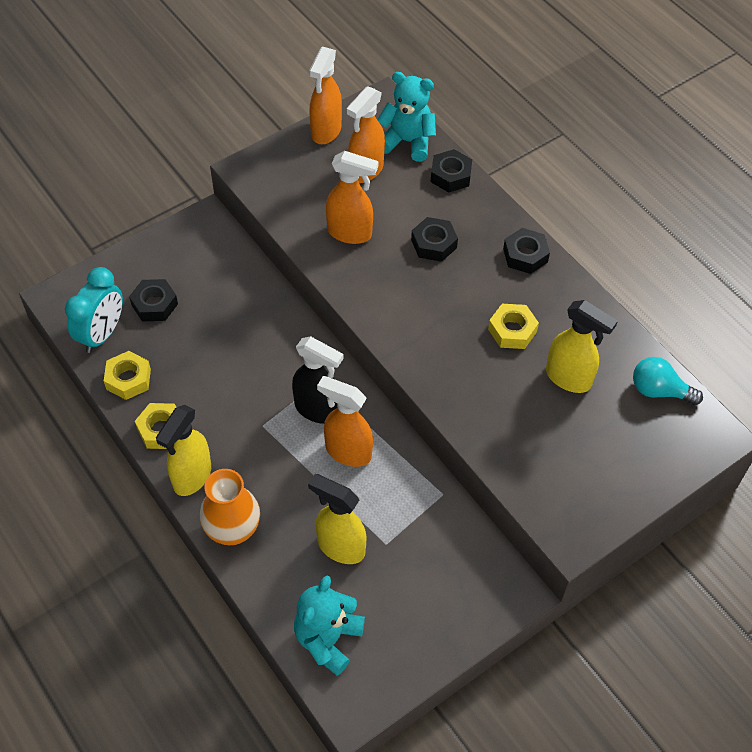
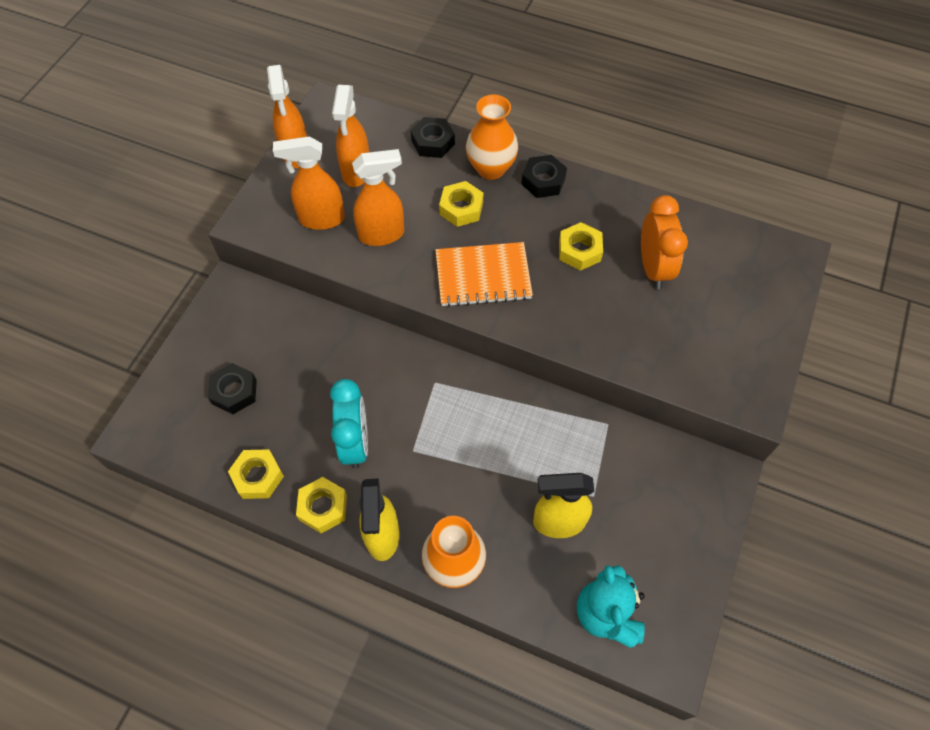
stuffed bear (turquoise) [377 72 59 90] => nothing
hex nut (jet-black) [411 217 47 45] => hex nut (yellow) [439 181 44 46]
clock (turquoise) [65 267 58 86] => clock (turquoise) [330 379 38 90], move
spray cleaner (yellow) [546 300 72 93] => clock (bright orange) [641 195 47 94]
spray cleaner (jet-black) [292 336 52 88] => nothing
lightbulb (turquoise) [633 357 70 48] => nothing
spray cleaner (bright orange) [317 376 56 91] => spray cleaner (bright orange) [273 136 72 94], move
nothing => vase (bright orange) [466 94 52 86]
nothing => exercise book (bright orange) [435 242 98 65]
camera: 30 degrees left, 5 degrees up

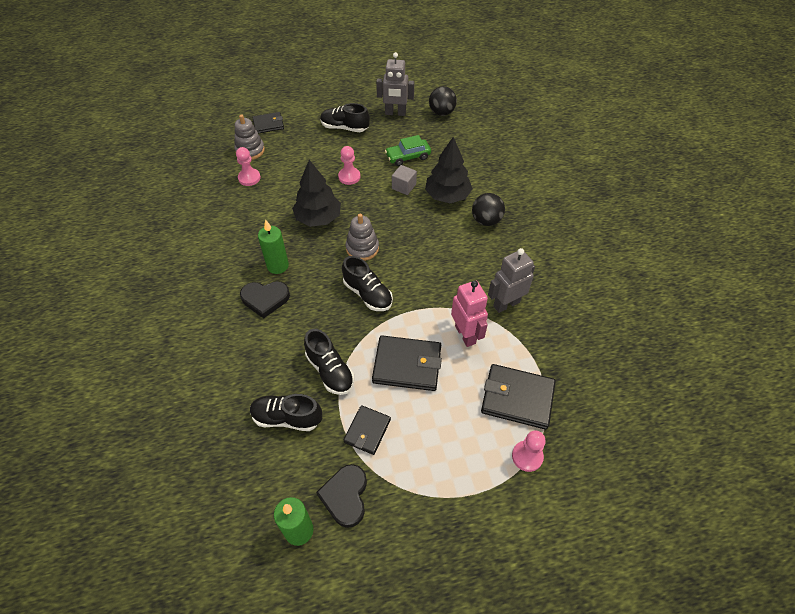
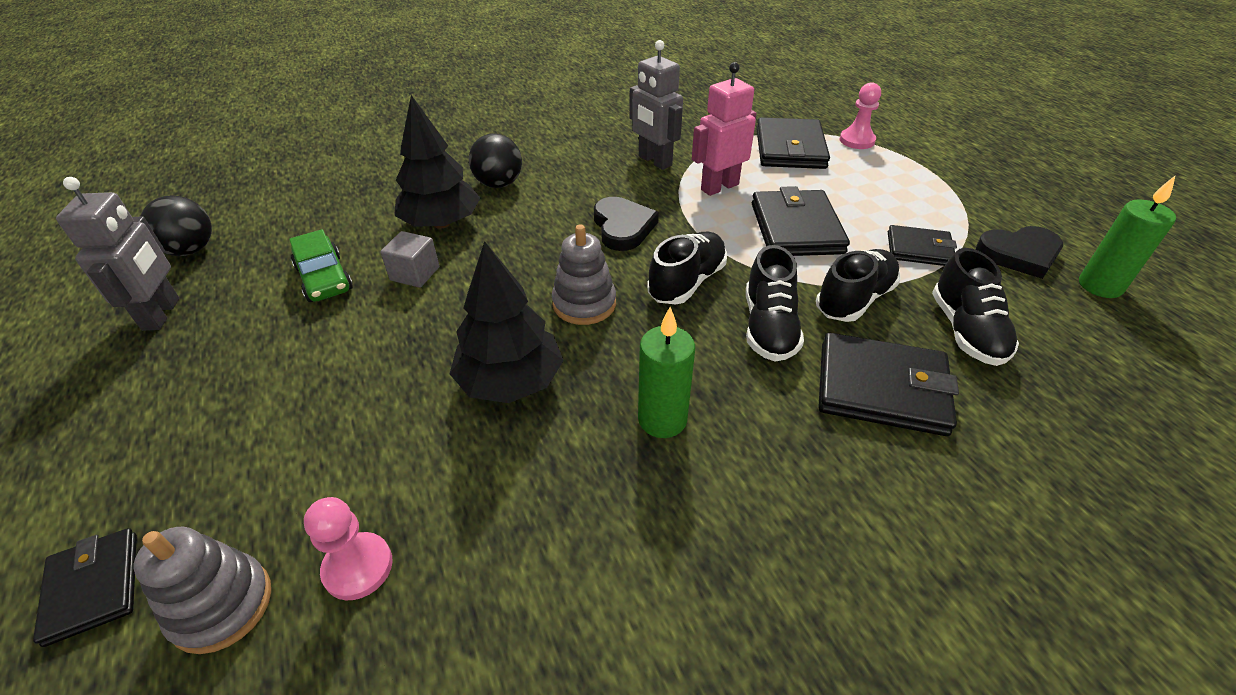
sneaker (jet-black) [320 103 50 29] => sneaker (jet-black) [746 245 58 116], move
chess pawn (rosy) [338 146 22 39] => nothing
love heart (jet-black) [240 281 50 37] => love heart (jet-black) [594 197 65 54], move
nothing => wallet (jet-black) [818 333 141 103]
camera: 100 degrees left, 10 degrees down

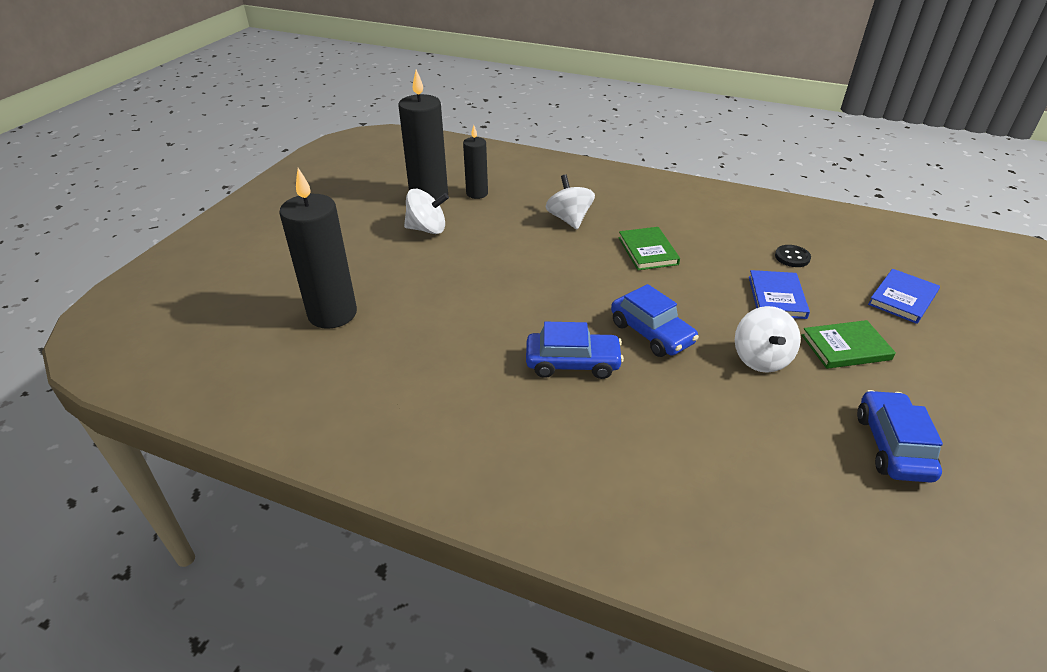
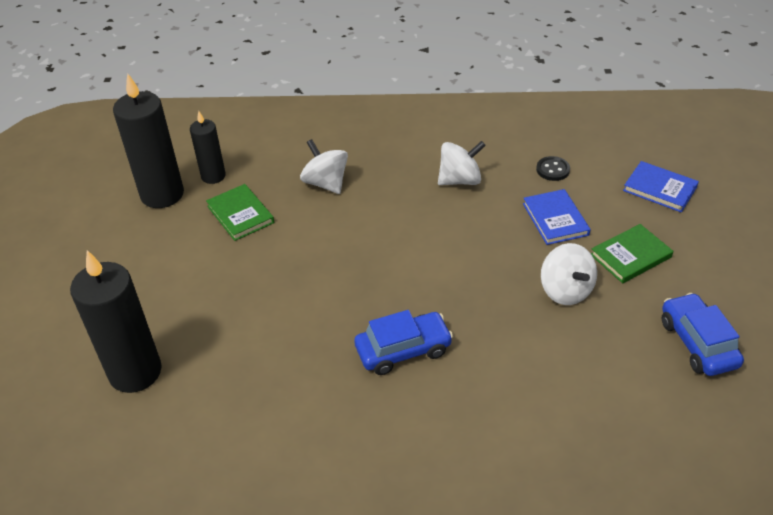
whirligig (white) [404 189 45 45] => whirligig (white) [438 141 48 44], move
hardcover (leaf-green) [619 227 61 43] => hardcover (leaf-green) [206 184 68 57], move
hardcover (cobalt) [868 269 72 55] => hardcover (cobalt) [623 161 76 51], 75 degrees counterclockwise
toy car (cobalt) [611 284 88 73] => nothing
camera: 20 degrees left, 5 degrees up

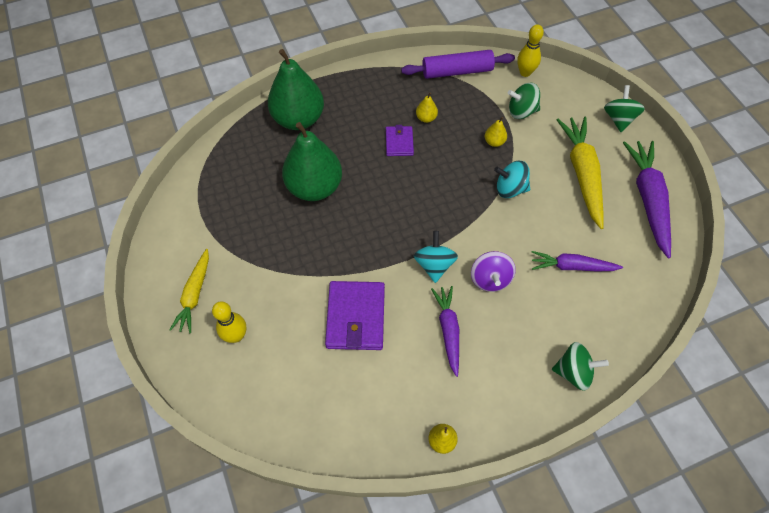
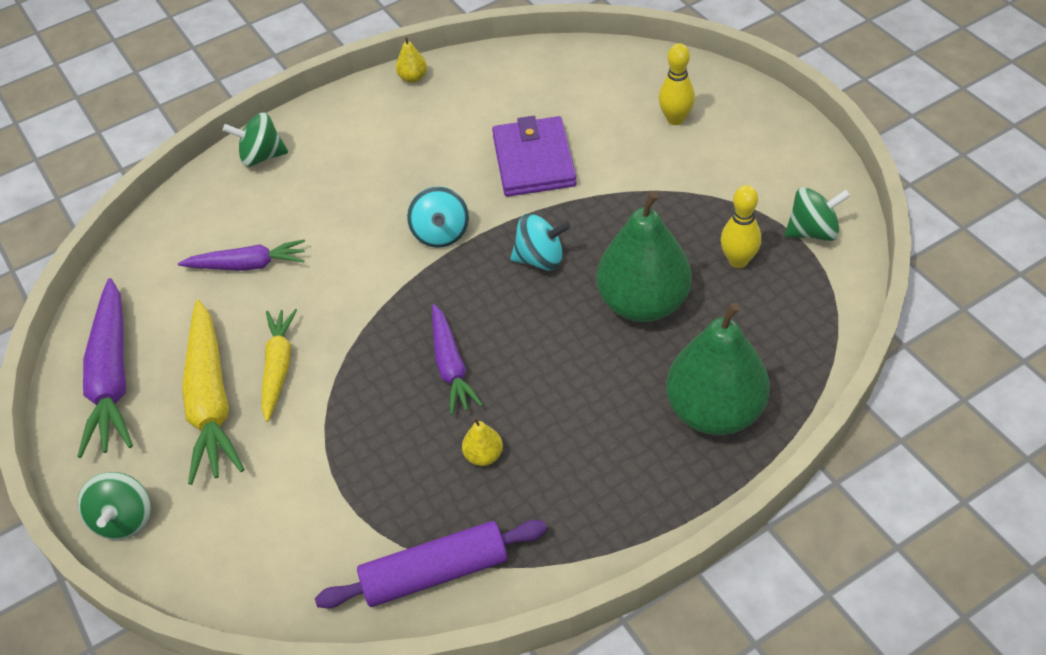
tenpin (yellow) [517 24 27 53] => tenpin (yellow) [721 185 40 83], move
whirligig (leaf-green) [508 83 32 36] => whirligig (leaf-green) [785 187 65 54], move
toy pear (yellow) [485 117 22 30] => nothing
wallet (royal purple) [386 125 28 31] => nothing
whirligig (turquoise) [494 161 36 37] => whirligig (turquoise) [511 214 60 56], move
carrot (yellow) [170 249 39 84] => carrot (yellow) [261 309 36 113], move
whirligig (royal purple) [471 251 45 41] => nothing
carrot (royal purple) [431 286 28 91] => carrot (royal purple) [432 304 51 111], move
camera: 175 degrees right, 10 degrees down

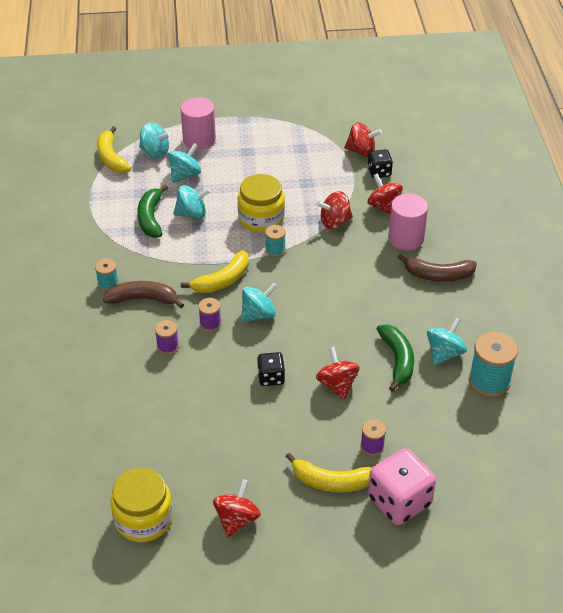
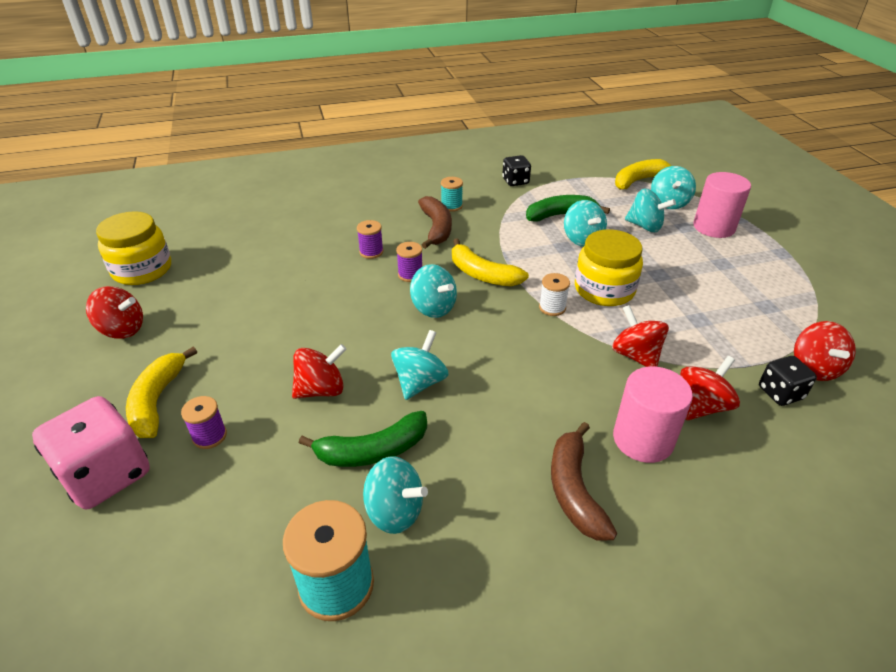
reel of thread (turquoise) [265 225 21 32] => reel of thread (white) [539 273 31 43]
dice (jet-black) [257 352 28 34] => dice (jet-black) [502 155 29 31], move
nothing => whirligig (turquoise) [391 330 58 70]
camera: 80 degrees right, 5 degrees down

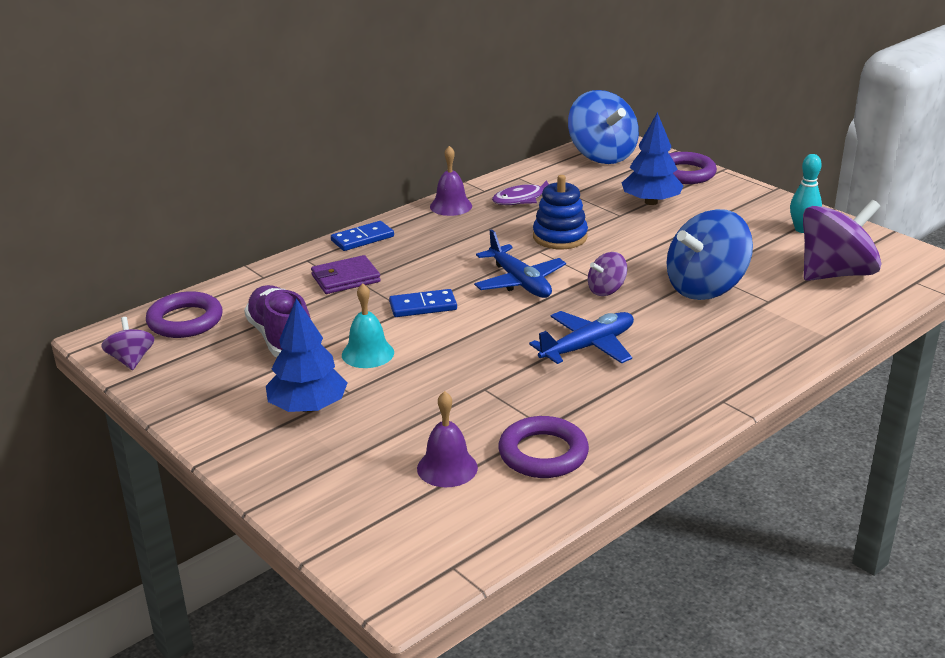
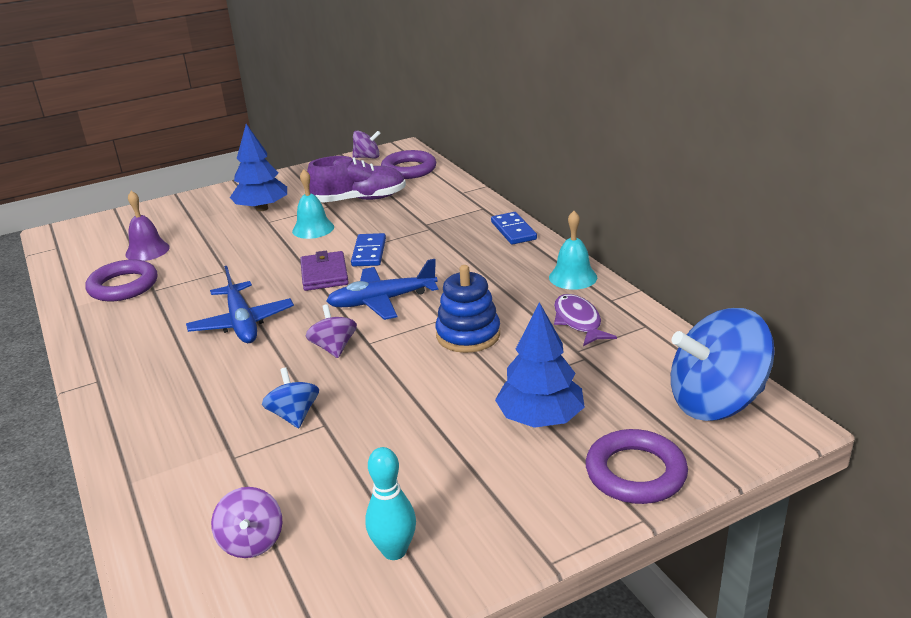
school bell (royal purple) [430 146 42 70] => school bell (turquoise) [549 211 48 79]
whirligig (royal purple) [803 200 79 81] => whirligig (royal purple) [211 487 71 71], x0.49
whirligig (cobalt) [666 209 87 91] => whirligig (cobalt) [262 367 57 61], x0.49
wallet (royal purple) [311 255 70 39] => wallet (royal purple) [300 251 49 40], move
camera: 105 degrees right, 0 degrees up

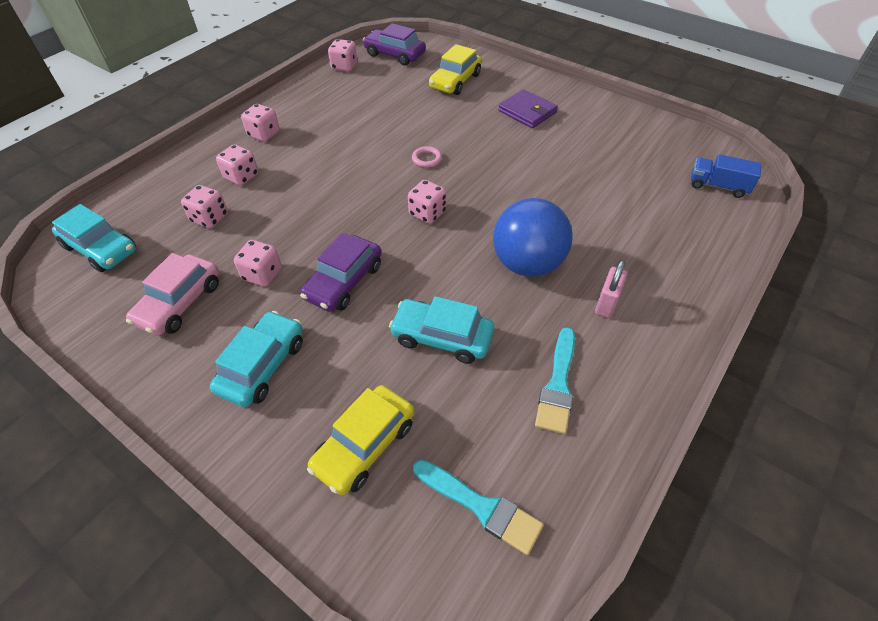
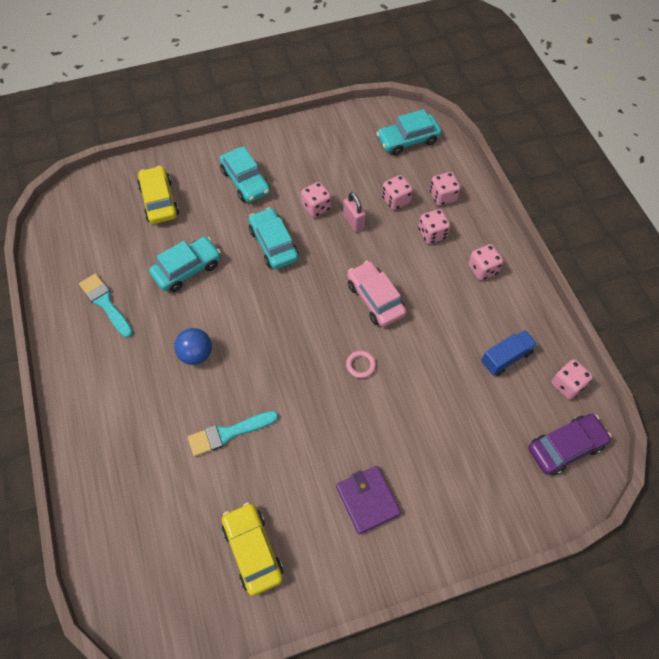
toy car (yellow) [429 44 53 51] => toy car (yellow) [222 502 61 94], move
wallet (royal purple) [498 89 60 39] => wallet (royal purple) [336 466 65 69], 75 degrees clockwise
truck (cobalt) [691 154 70 44] => truck (cobalt) [481 330 56 46], move
dice (rosy) [408 180 38 44] => dice (rosy) [430 172 31 34], move
sphere (cobalt) [493 198 80 79] => sphere (cobalt) [174 328 38 37], x0.59
toy car (royal purple) [300 233 81 79] => toy car (turquoise) [249 207 50 62]
toy car (rosy) [126 253 93 83] => toy car (rosy) [347 261 60 66], move
small lock (rosy) [595 260 33 58] => small lock (rosy) [343 192 23 40], move
paintbrush (turquoise) [413 459 131 96] => paintbrush (turquoise) [188 411 90 46], move
camera: 125 degrees right, 10 degrees up

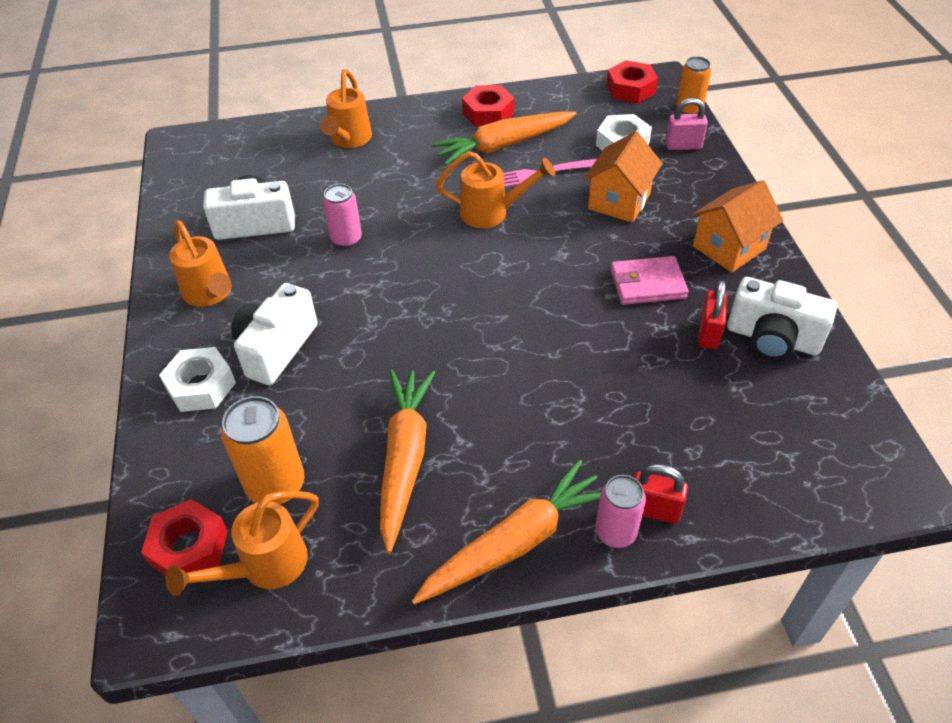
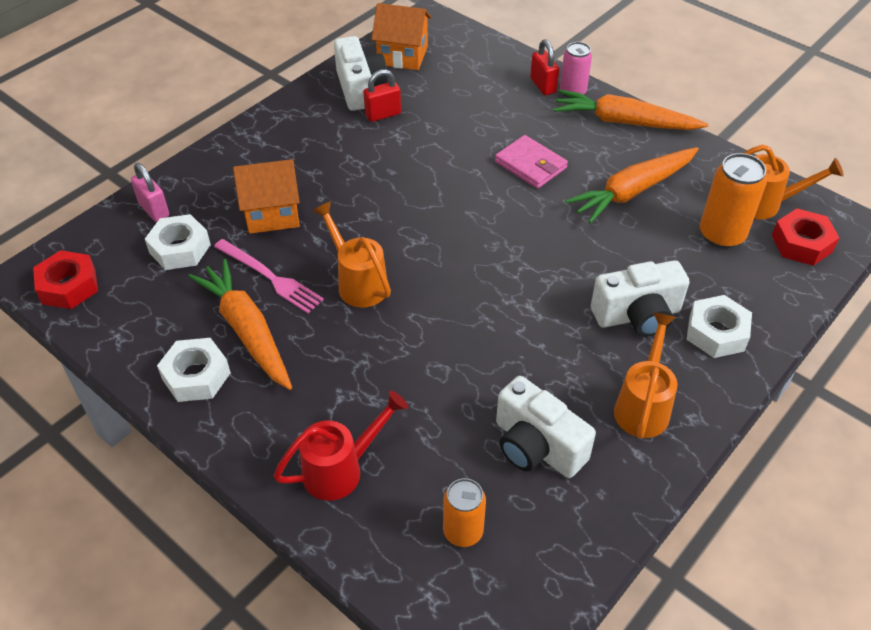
can (bright orange) [676 56 35 58] => can (bright orange) [443 478 43 69], move
watering can (bright orange) [320 69 52 79] => watering can (scarlet) [273 391 135 110]
hex nut (scarlet) [462 85 52 42] => hex nut (white) [157 338 74 64]
carrot (bright orange) [431 111 146 54] => carrot (bright orange) [188 259 104 131], 150 degrees counterclockwise
toy house (bright orange) [692 180 92 93] => toy house (bright orange) [371 3 61 67], move
can (rosy) [323 184 39 64] => nothing
wallet (rosy) [610 256 79 49] => wallet (rosy) [495 135 73 54], move
camera: 130 degrees left, 0 degrees up

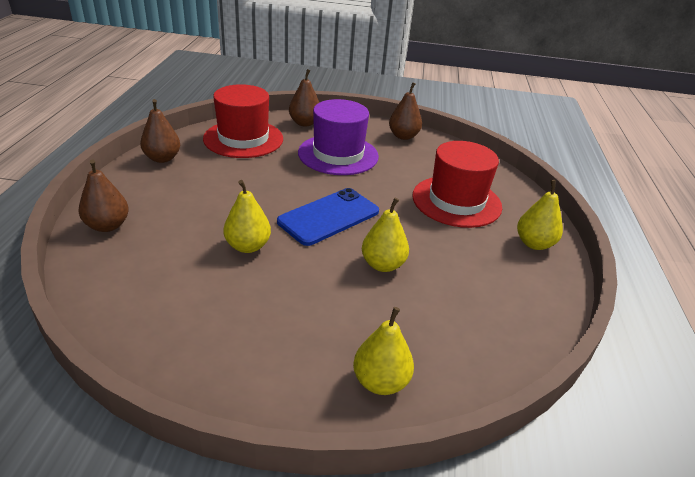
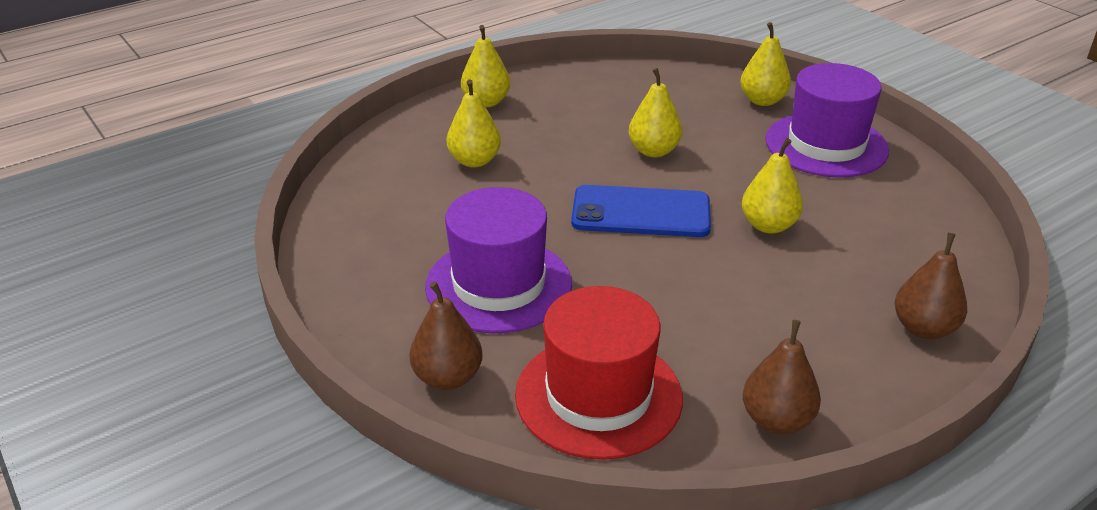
toy pear (brown) [389 82 33 58] => nothing
top hat (scarlet) [412 141 90 87] => toy pear (yellow) [447 79 54 88]
nothing => top hat (royal purple) [765 63 124 115]
camera: 130 degrees left, 0 degrees up

